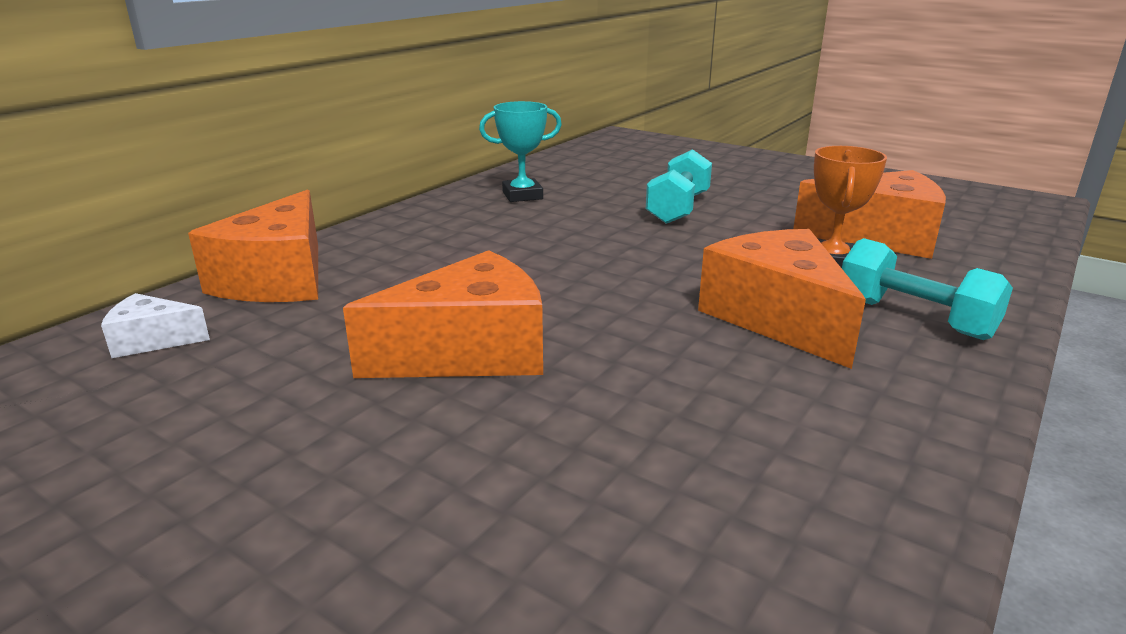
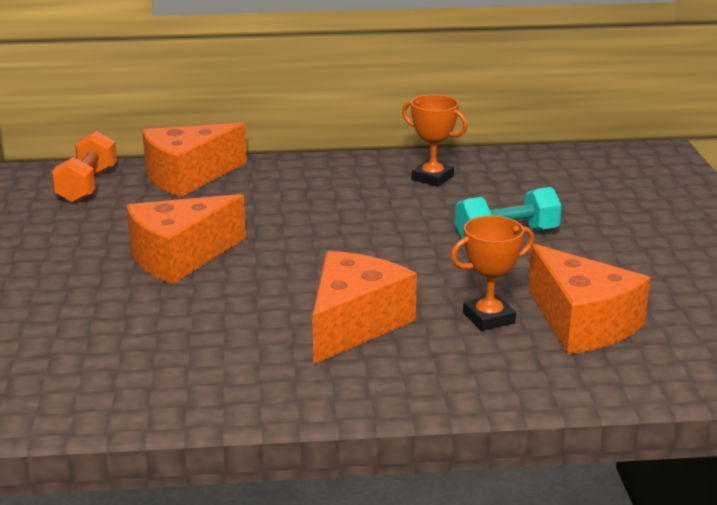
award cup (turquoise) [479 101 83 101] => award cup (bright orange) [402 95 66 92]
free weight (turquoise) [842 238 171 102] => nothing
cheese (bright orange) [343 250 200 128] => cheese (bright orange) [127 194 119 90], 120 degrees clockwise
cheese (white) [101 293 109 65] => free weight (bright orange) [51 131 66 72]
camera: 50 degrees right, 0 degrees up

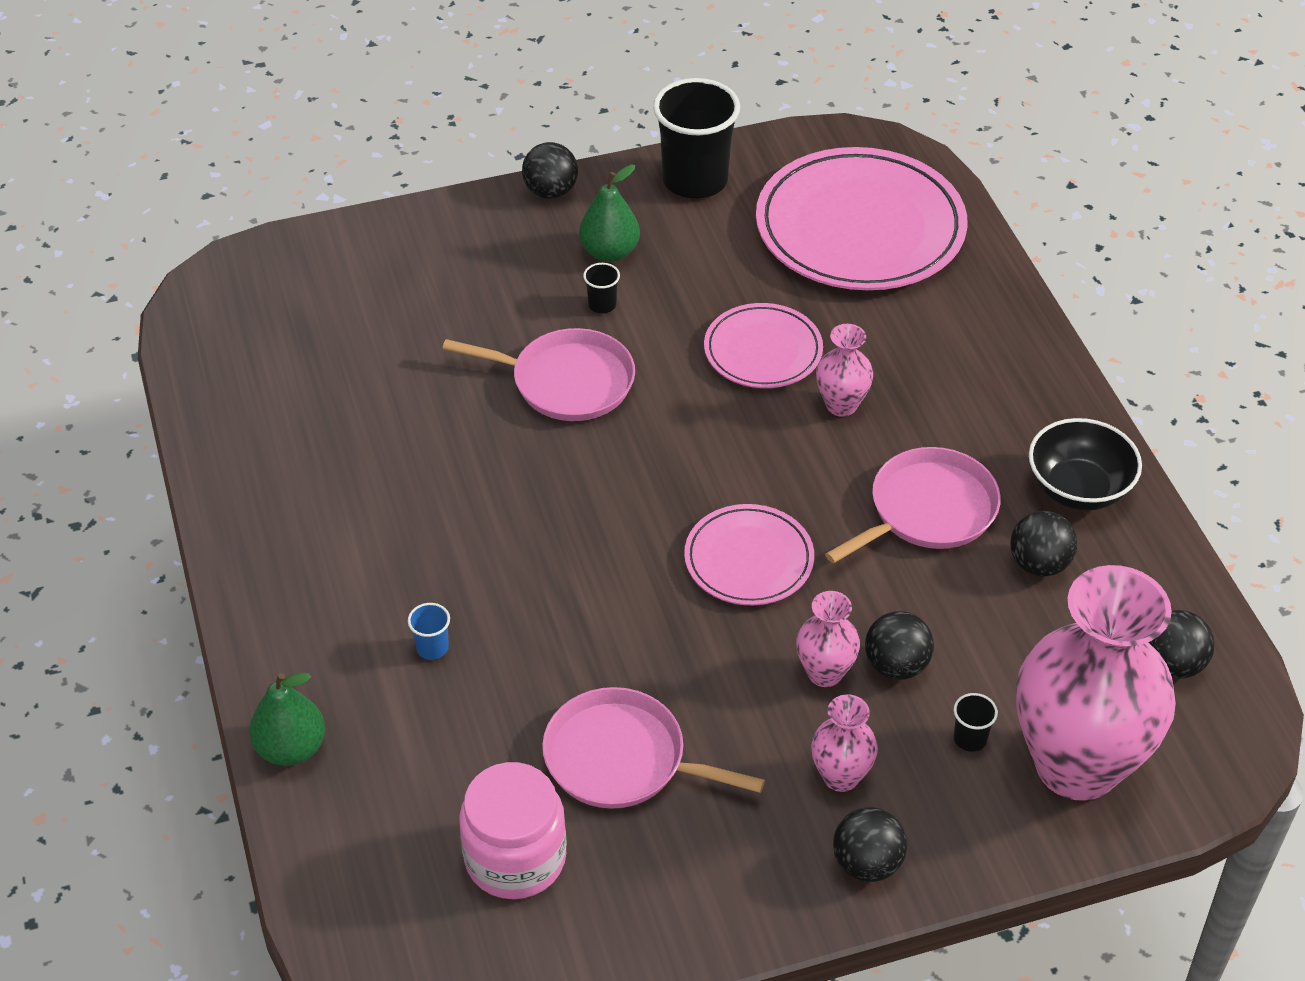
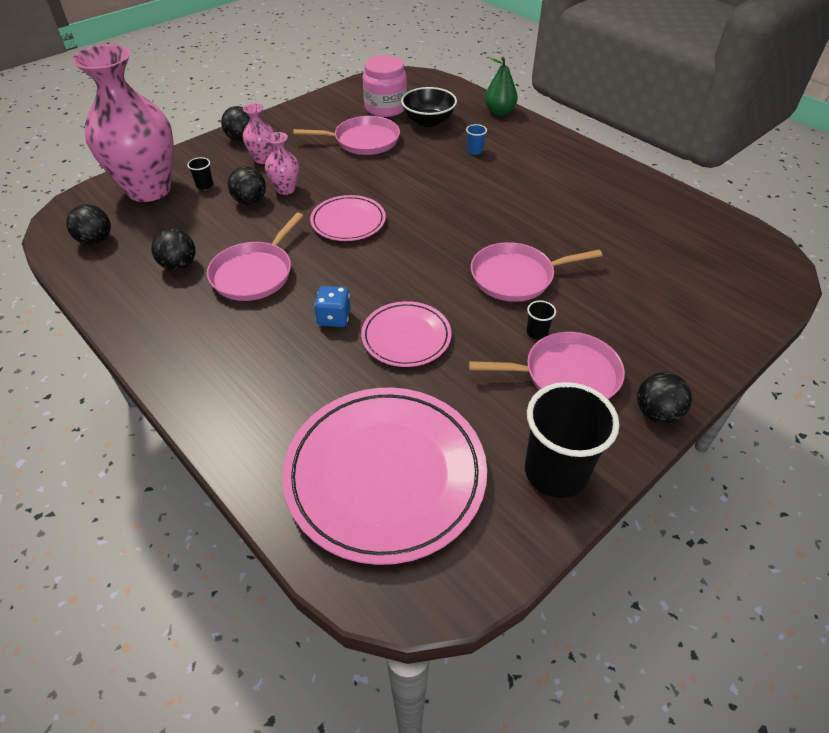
toy pear (leaf-green) [579 164 61 98] => pan (rosy) [469 332 156 67]
vase (rosy) [816 324 57 93] => dice (cobalt) [314 286 37 41]
bowl (jet-black) [1029 418 113 92] => bowl (jet-black) [401 87 56 40], move
camera: 155 degrees right, 0 degrees up

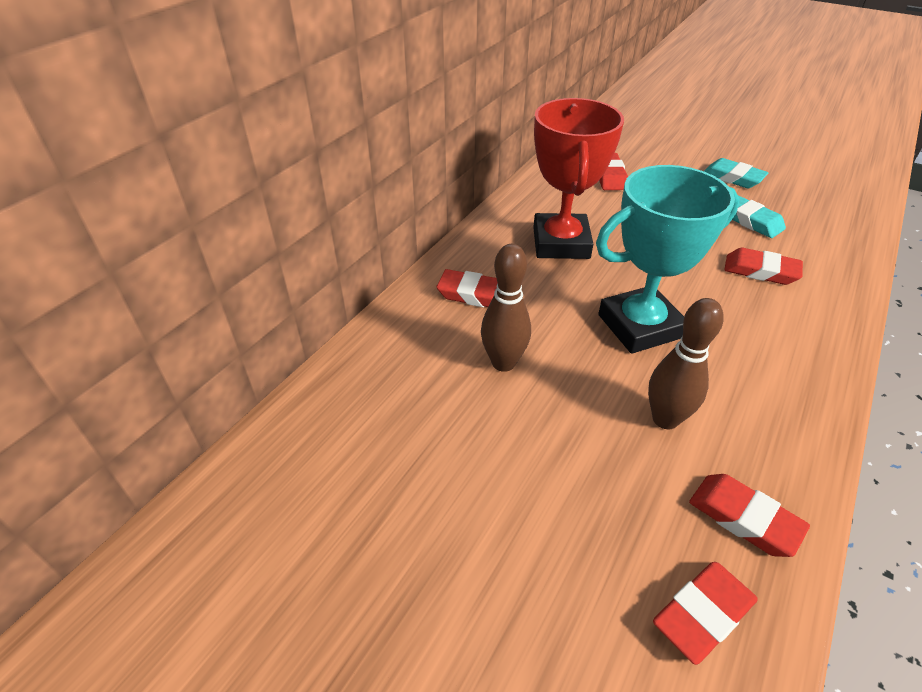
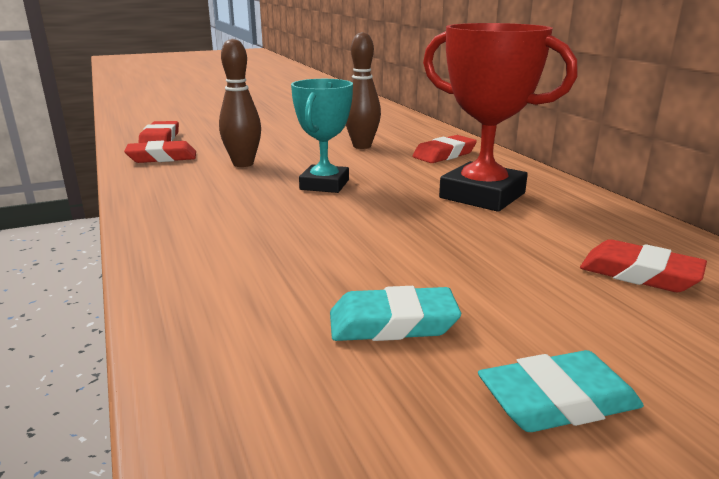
award cup (turquoise) [596 165 143 189] => award cup (turquoise) [291 79 62 114], x0.66
pencil eraser (scarlet) [724 248 79 37] => nothing
camera: 125 degrees right, 20 degrees down

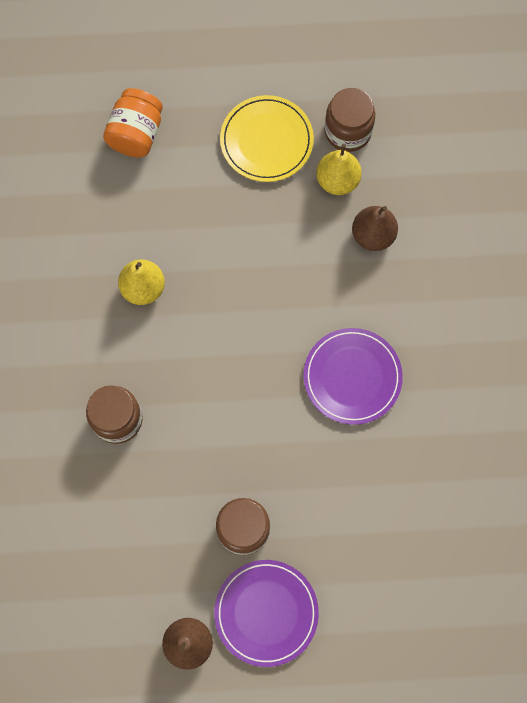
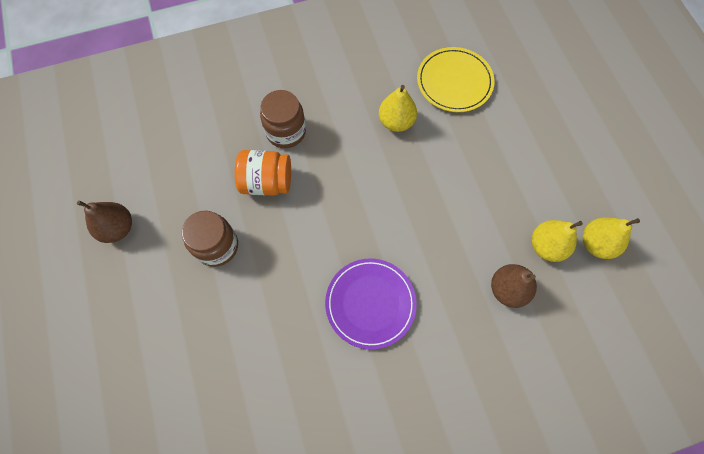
jam jar (bright orange) [103 88 60 70] => jam jar (bright orange) [235 150 56 46], move
jam jar (brown) [325 88 50 64] => toy pear (yellow) [583 217 57 42]
dinner plate (yellow) [220 95 94 87] => dinner plate (yellow) [417 47 77 65], move
dinner plate (royal purple) [214 560 105 107] => nothing
camera: 75 degrees right, 5 degrees down

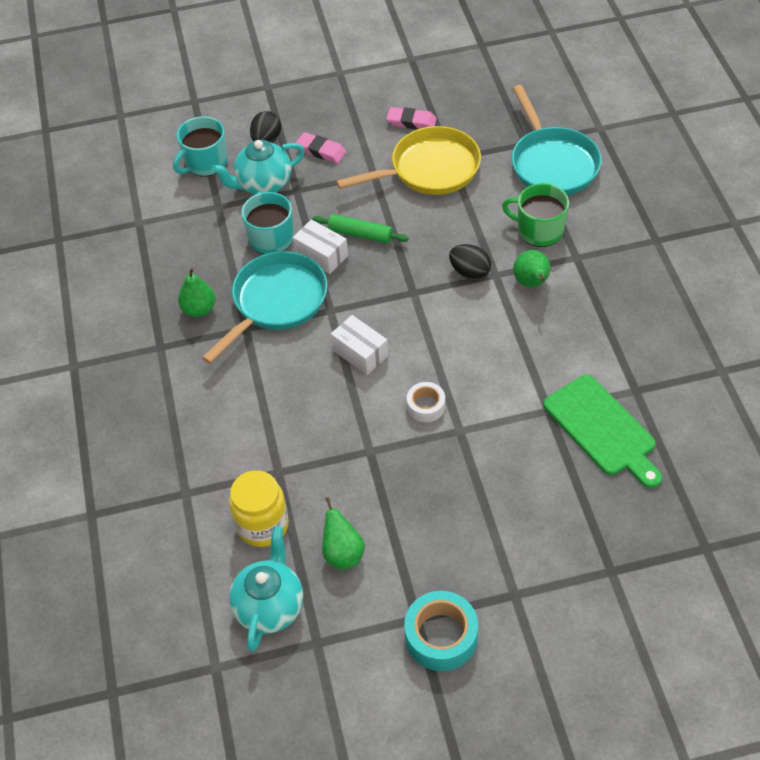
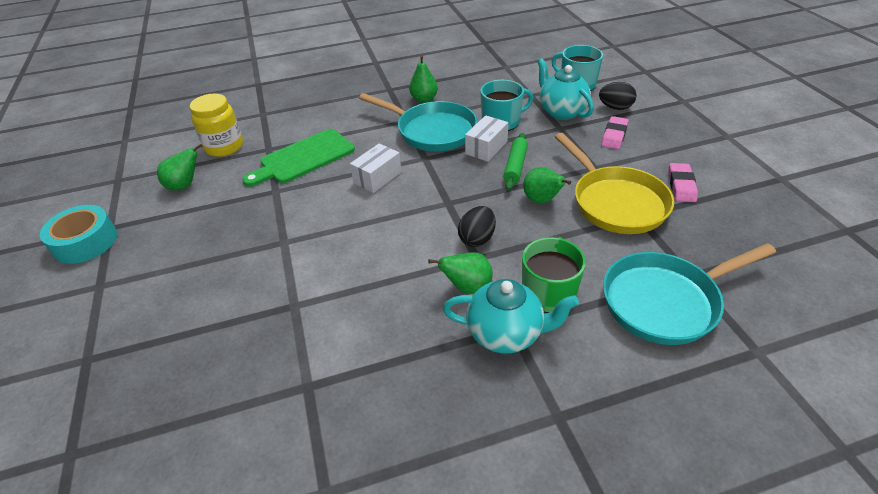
cutting board (leaf-green) [543 375 119 113] => cutting board (leaf-green) [242 129 113 58], move
roll of tape (white) [407 382 38 40] => nothing
teapot (turquoise) [229 526 74 126] => teapot (turquoise) [443 279 136 75], move
nothing => toy pear (leaf-green) [523 167 48 36]
camera: 85 degrees right, 10 degrees down

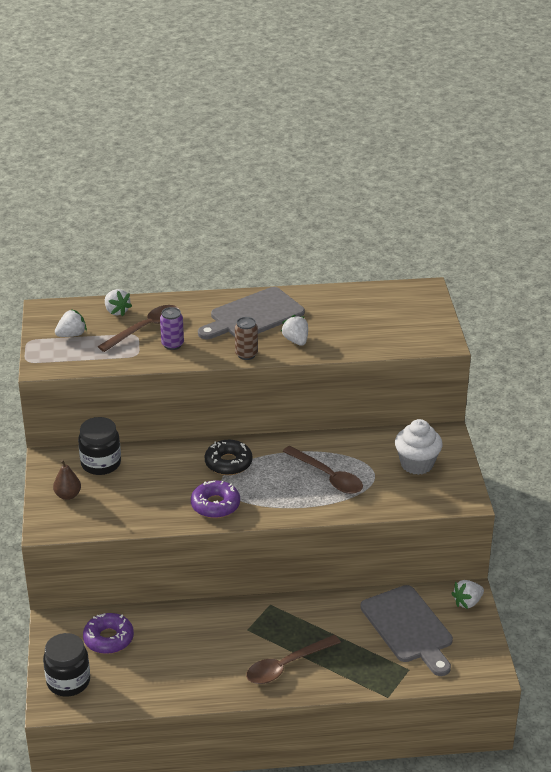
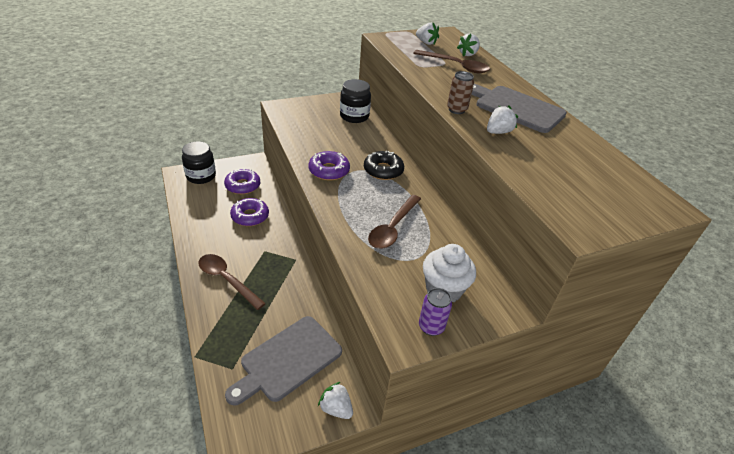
can (royal purple) [160 307 24 43] => can (royal purple) [419 288 33 48], move
toy pear (brown) [53 460 28 40] => nothing
nothing => glazed donut (royal purple) [230 198 39 28]
camera: 70 degrees right, 5 degrees up

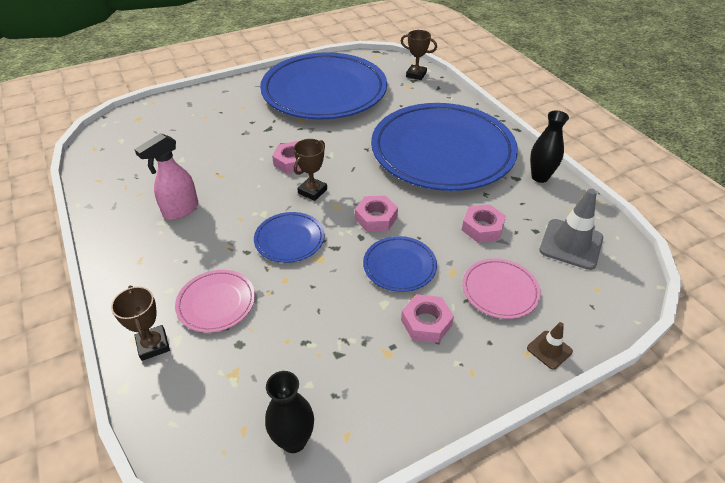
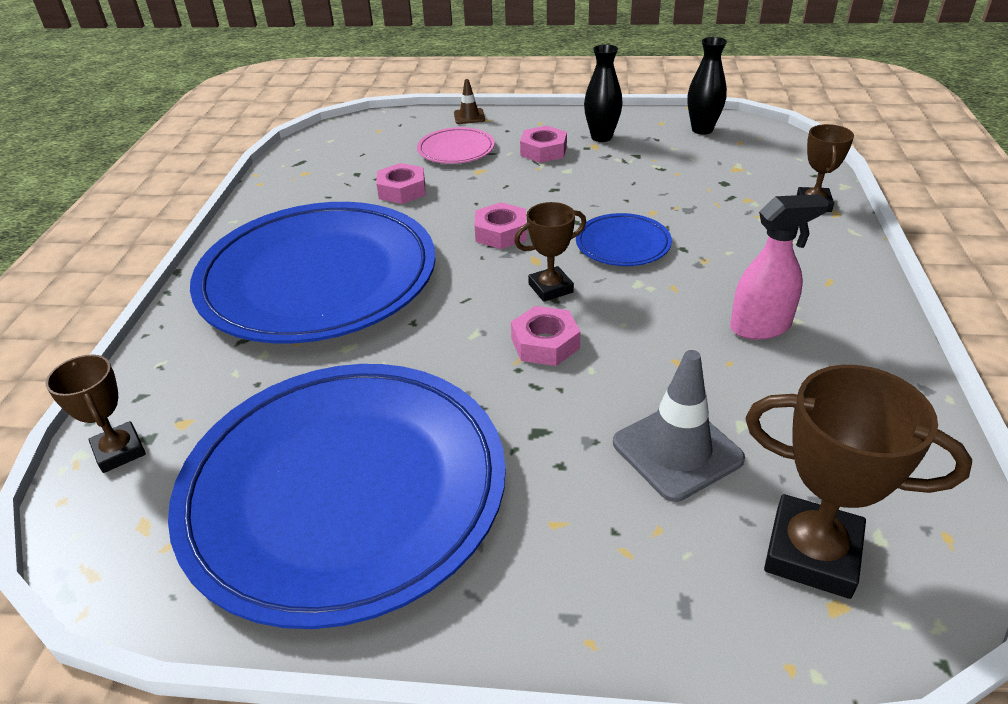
vase (jet-black) [530 110 39 73] => vase (jet-black) [584 44 39 98], move
traffic cone (grey) [539 189 64 81] => traffic cone (grey) [613 350 132 152], move
dinner plate (cobalt) [363 236 74 56] => nothing
dinner plate (rosy) [175 270 80 63] => nothing
nothing => award cup (brown) [746 365 226 234]
camera: 145 degrees left, 5 degrees down

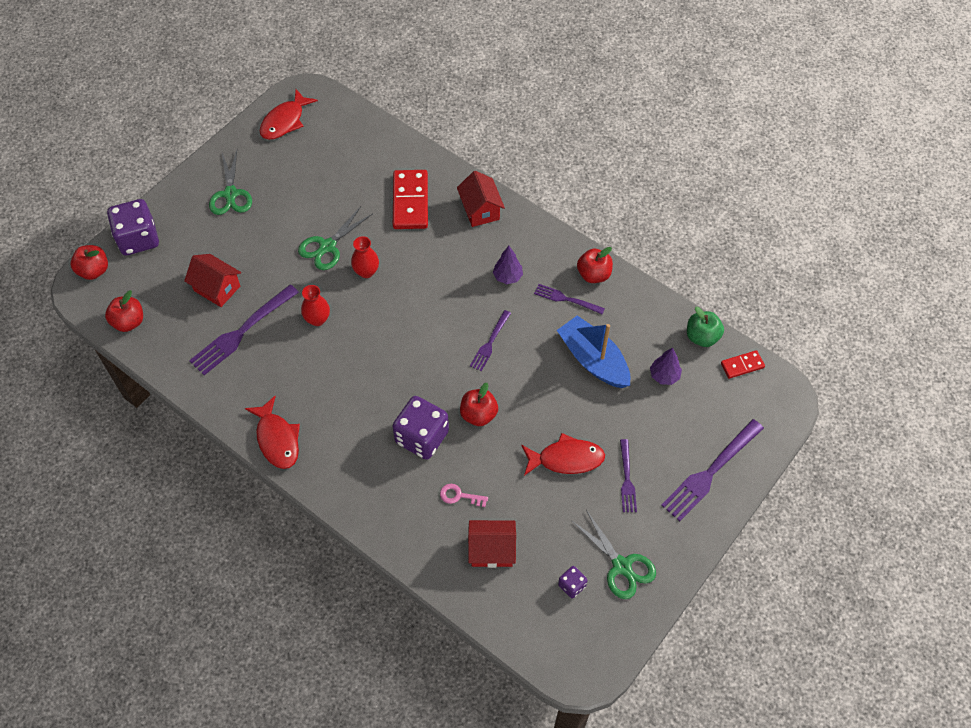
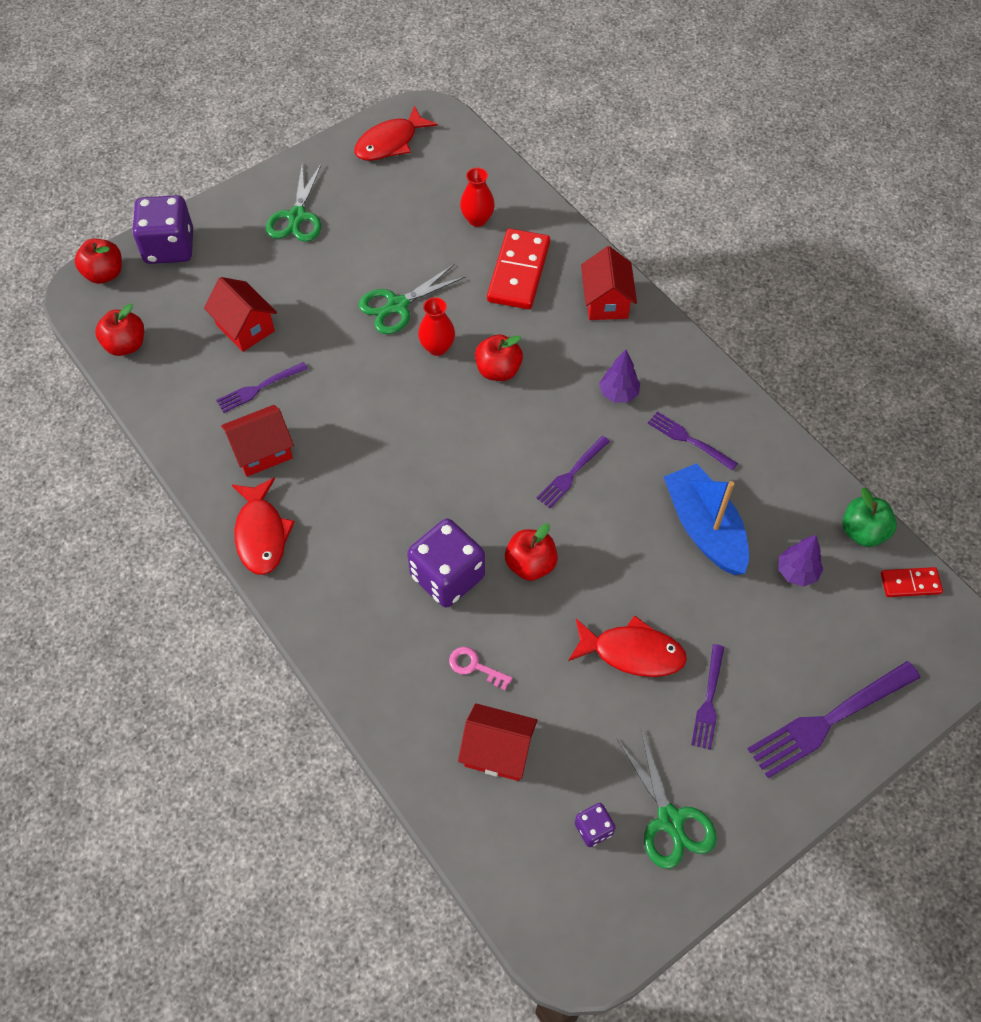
toy apple (scarlet) [577 247 36 36] => toy apple (scarlet) [475 334 48 47], move
fork (royal purple) [189 284 110 91] => fork (royal purple) [216 362 92 51], x0.57
vase (scarlet) [301 285 29 41] => vase (scarlet) [460 168 35 59], move
nothing => toy house (scarlet) [221 405 73 72]
camera: 15 degrees right, 0 degrees up

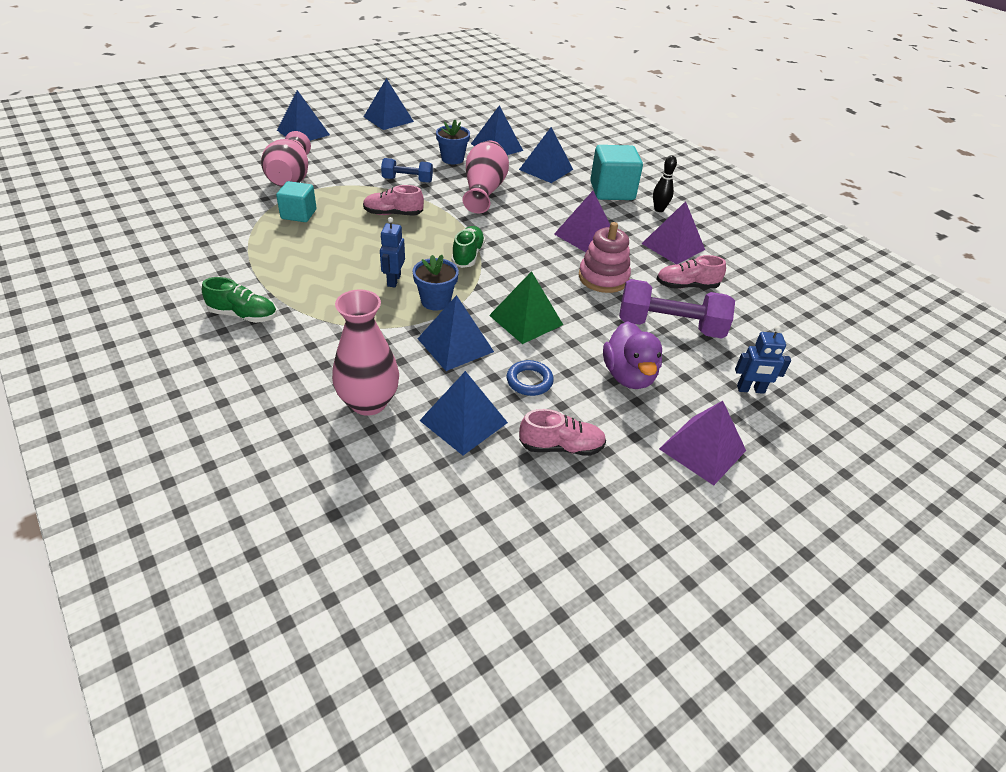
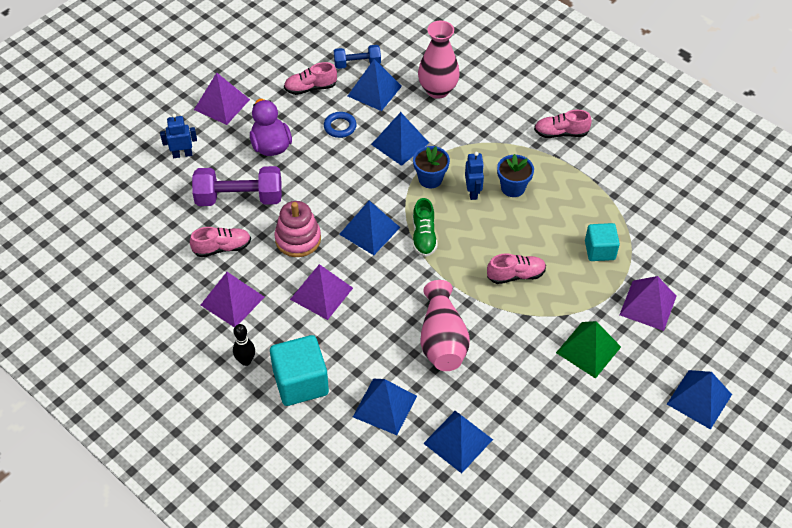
pyramid shape (cobalt) [364 78 50 52] => pyramid shape (cobalt) [339 200 61 55], move
plant pot (cobalt) [436 120 34 44] => plant pot (cobalt) [497 154 37 43], move
vase (rosy) [261 131 50 56] => pyramid shape (royal purple) [619 276 57 55]
free weight (cobalt) [381 158 52 25] => free weight (cobalt) [334 45 47 24], move
pyramid shape (leaf-green) [489 271 74 73] => pyramid shape (leaf-green) [556 321 65 58], move
sneaker (leaf-green) [202 277 75 46] => sneaker (rosy) [534 110 58 28]
camera: 170 degrees right, 10 degrees up

